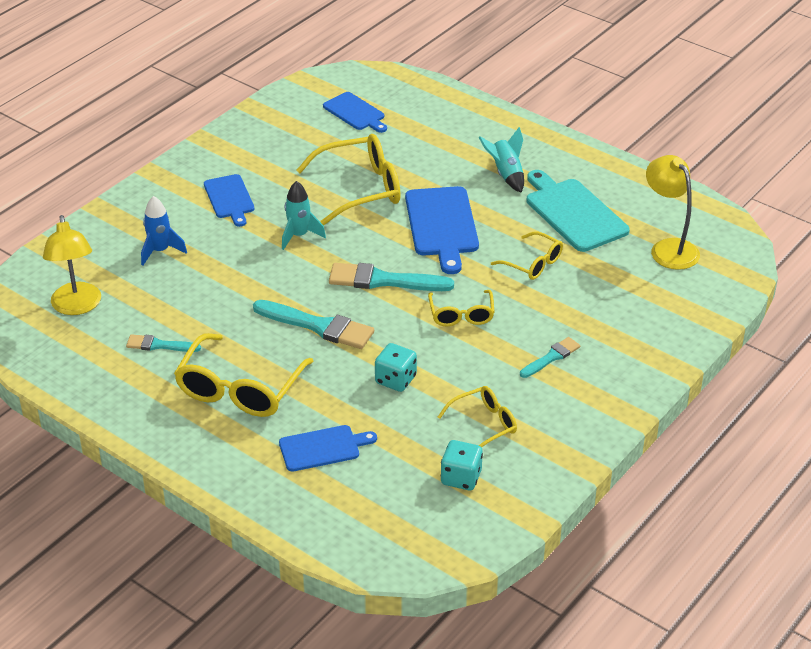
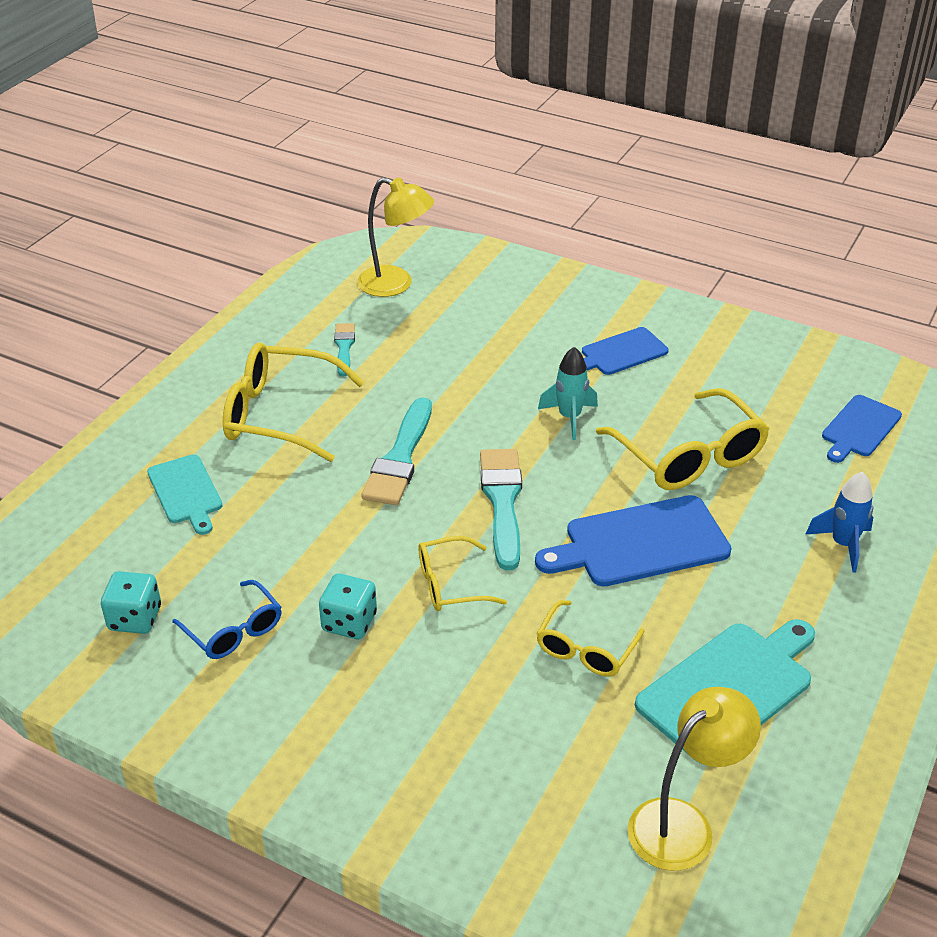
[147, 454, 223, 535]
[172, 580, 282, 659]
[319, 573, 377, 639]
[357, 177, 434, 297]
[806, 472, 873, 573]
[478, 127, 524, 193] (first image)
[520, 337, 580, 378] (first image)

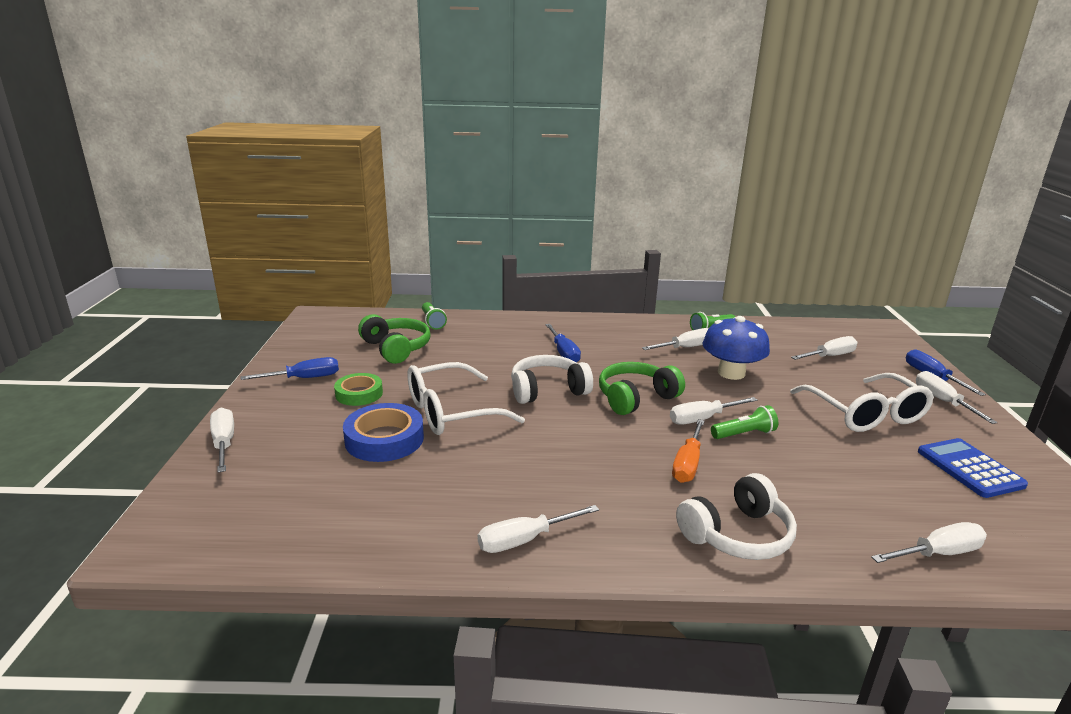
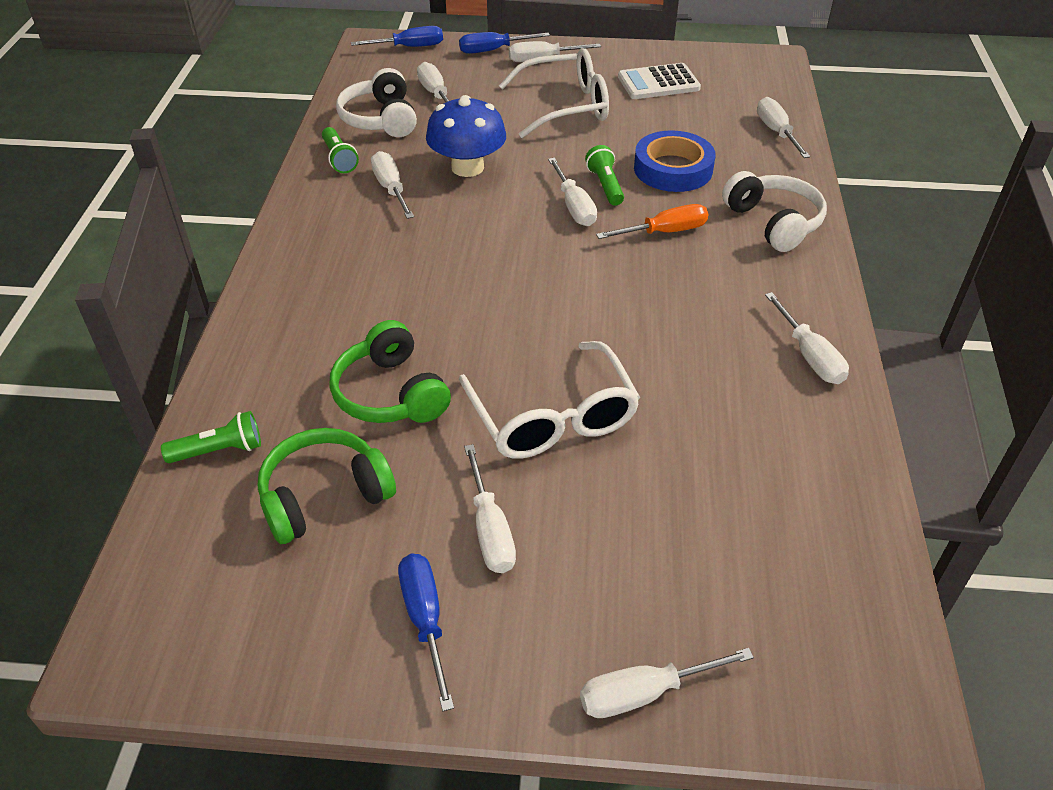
[330, 320, 451, 423]
[336, 68, 417, 137]
[351, 26, 443, 47]
[464, 444, 516, 573]
[596, 204, 708, 239]
[618, 63, 701, 99]
[634, 130, 715, 192]

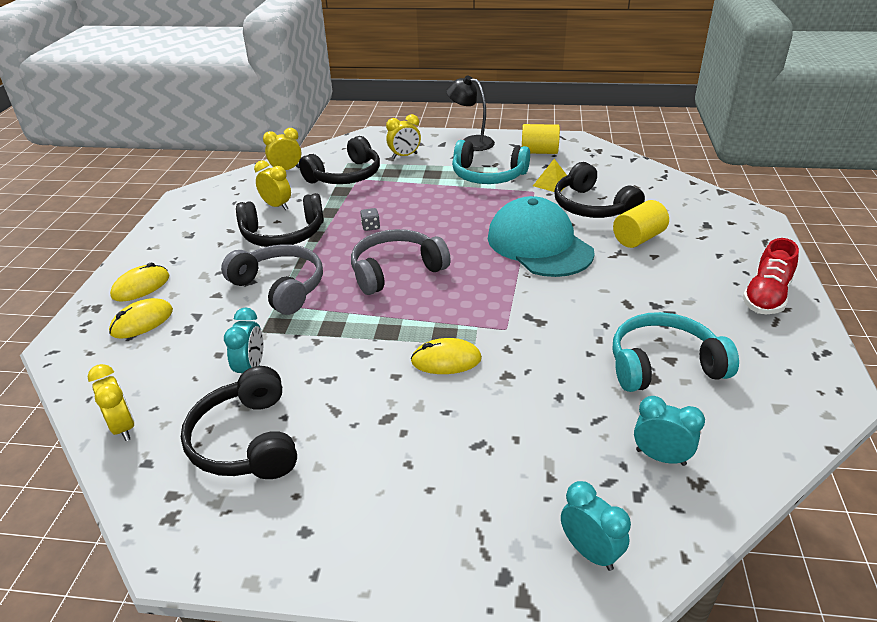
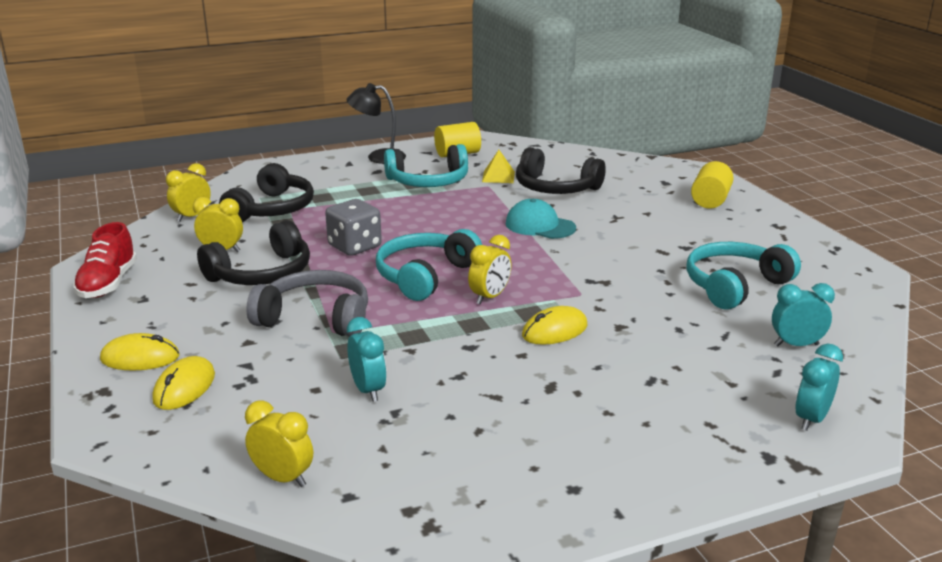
[73, 222, 137, 298]
[100, 333, 179, 371]
[325, 199, 382, 256]
[376, 229, 482, 301]
[468, 235, 511, 304]
[506, 199, 576, 239]
[691, 161, 734, 209]
[795, 344, 843, 431]
[181, 366, 297, 479] (first image)

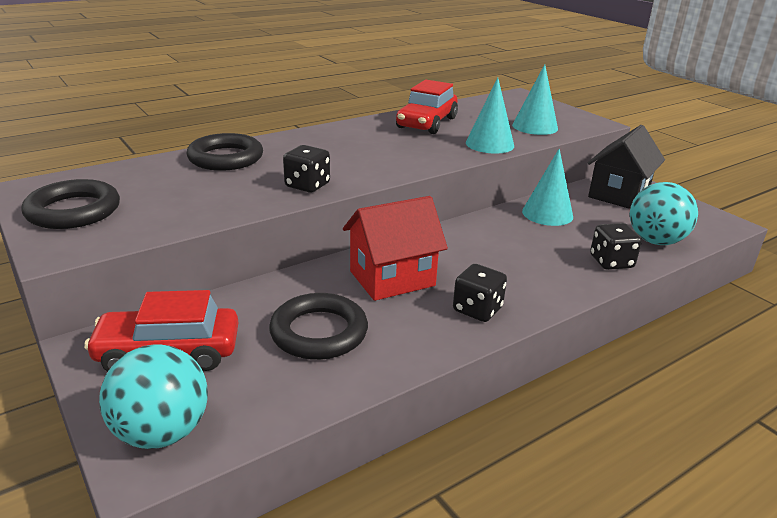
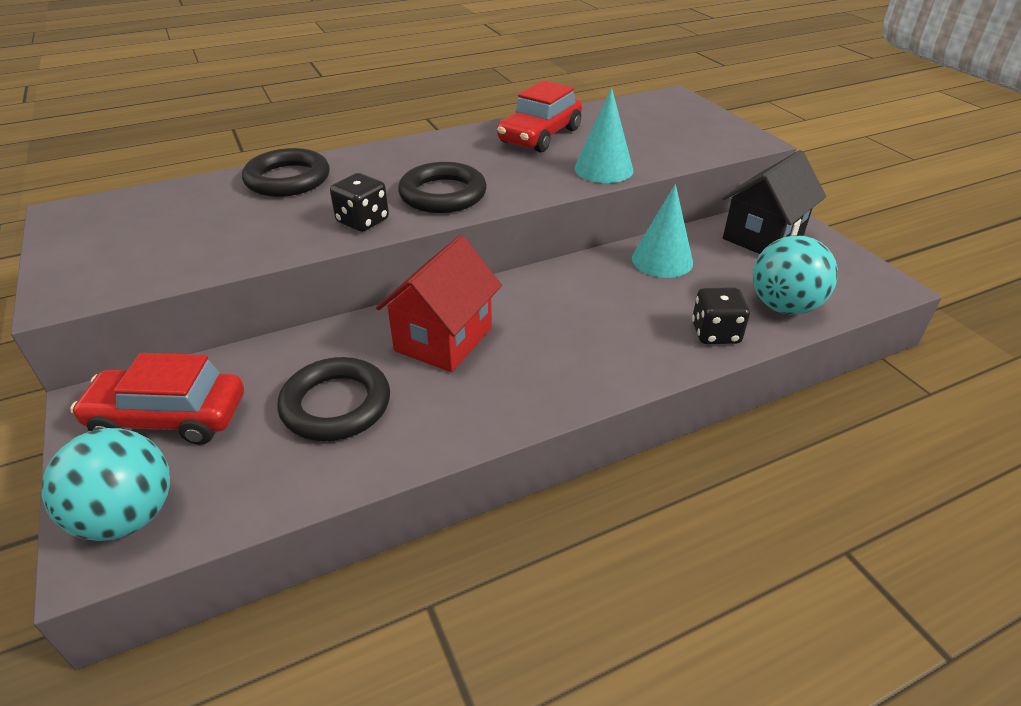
[376, 235, 502, 372]
[398, 162, 487, 213]
[453, 264, 507, 322] (first image)
[512, 64, 558, 135] (first image)

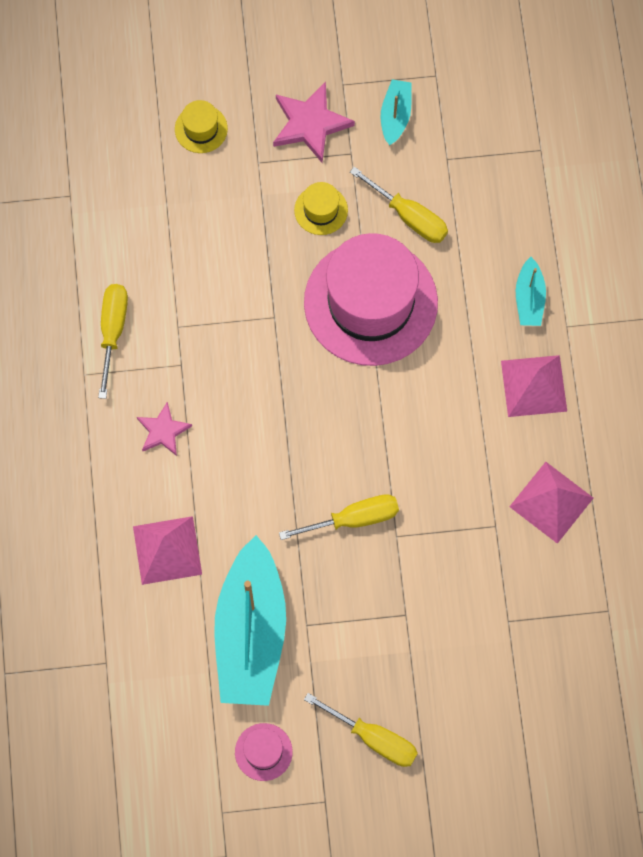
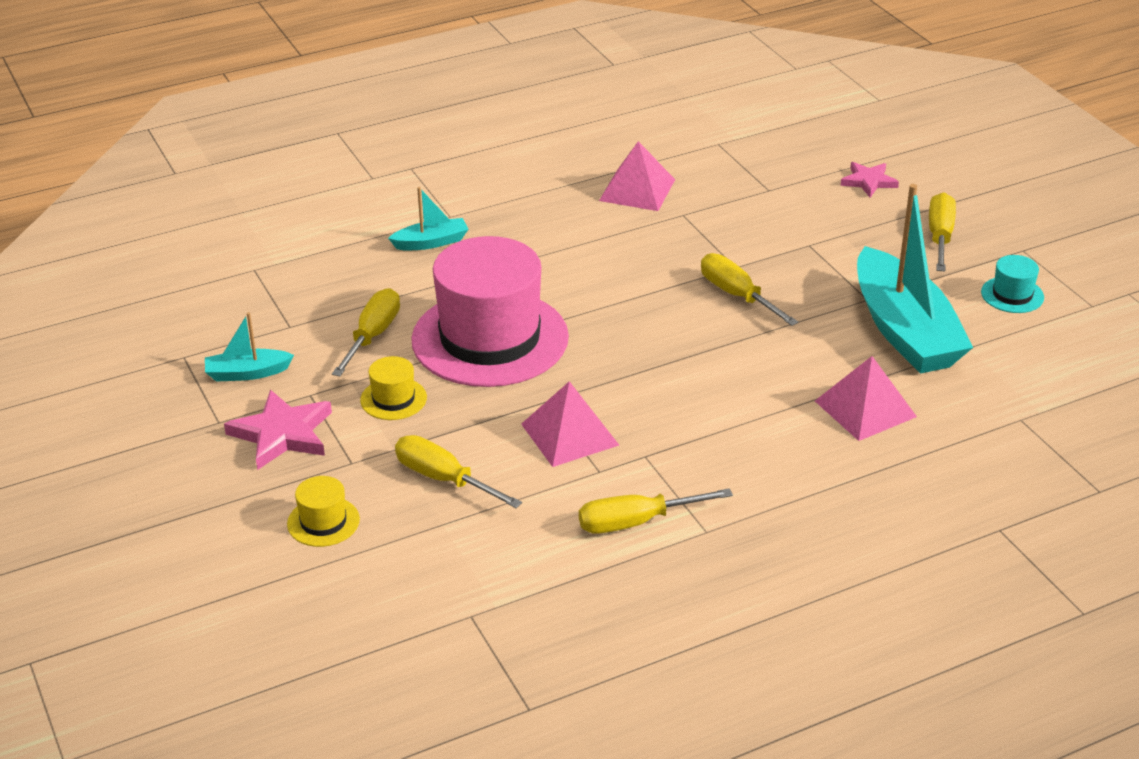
[395, 435, 522, 508]
[521, 381, 619, 467]
[840, 162, 899, 197]
[857, 184, 973, 374]
[981, 255, 1044, 313]

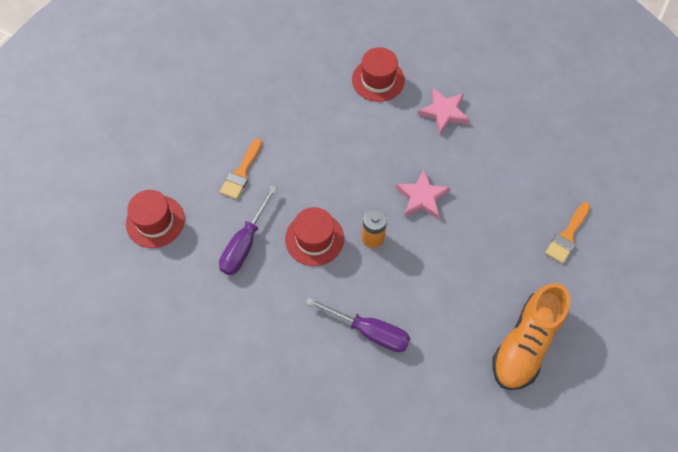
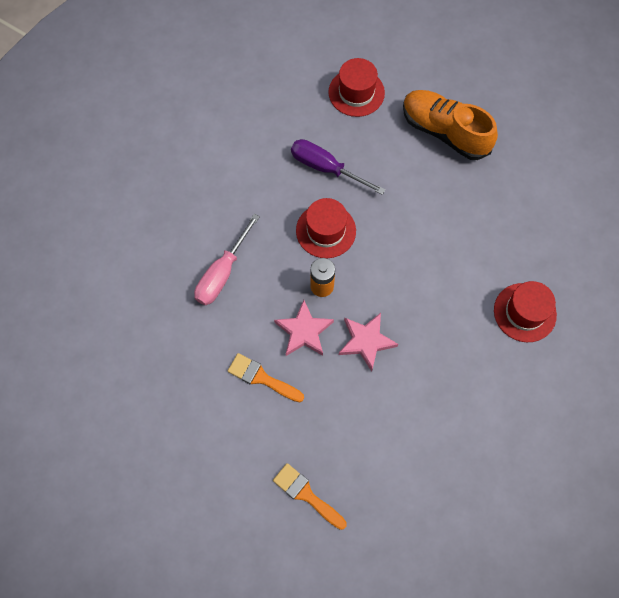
[194, 214, 260, 305]
[228, 353, 304, 402]
[274, 300, 334, 356]
[403, 90, 498, 160]

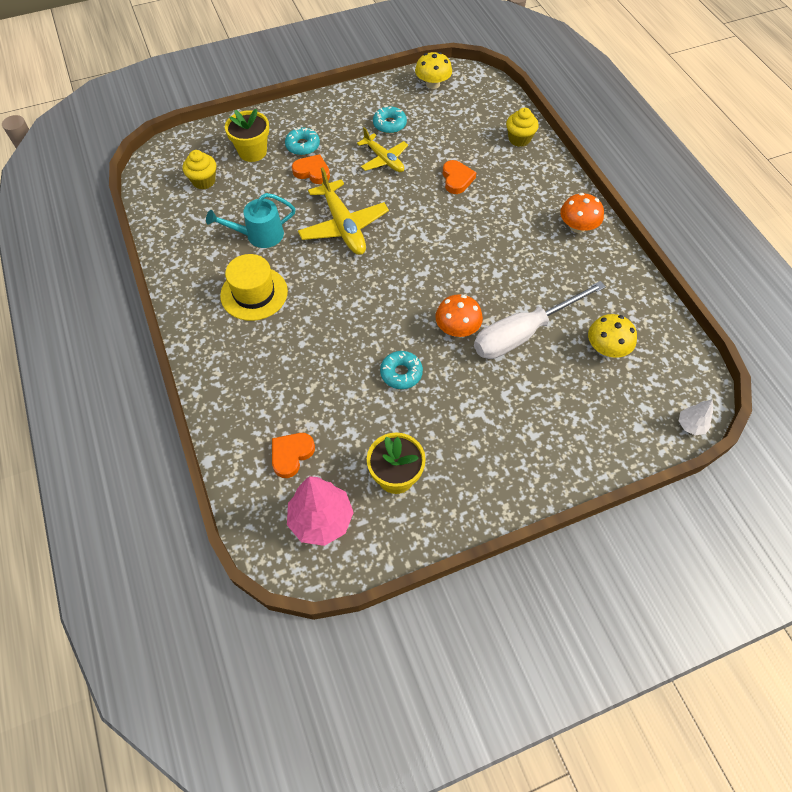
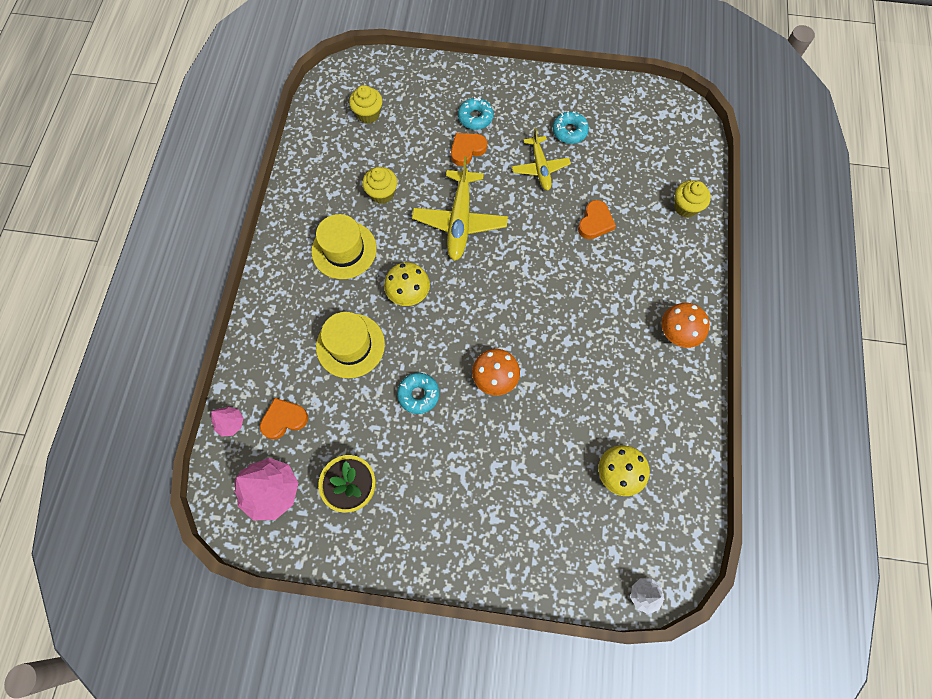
[211, 407, 243, 437]
[316, 312, 385, 378]
[362, 167, 397, 204]
[384, 262, 430, 306]
[451, 133, 487, 166]
[225, 109, 269, 162] (first image)
[474, 281, 606, 359] (first image)

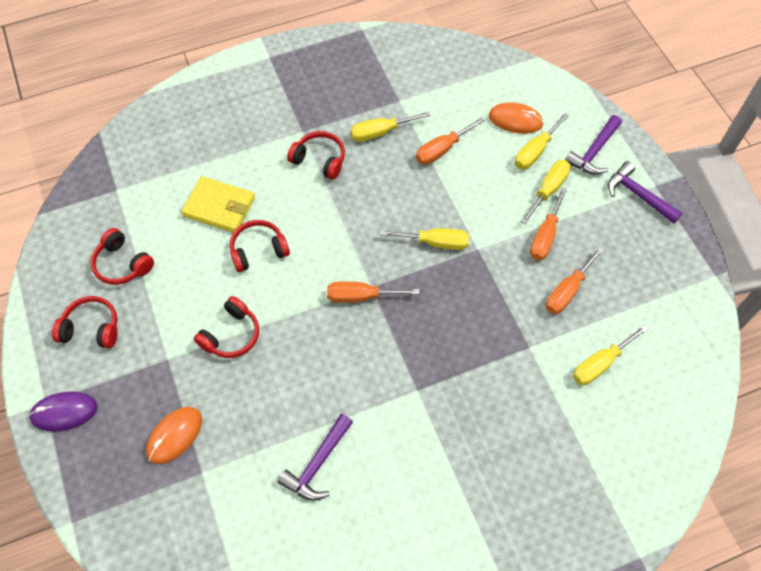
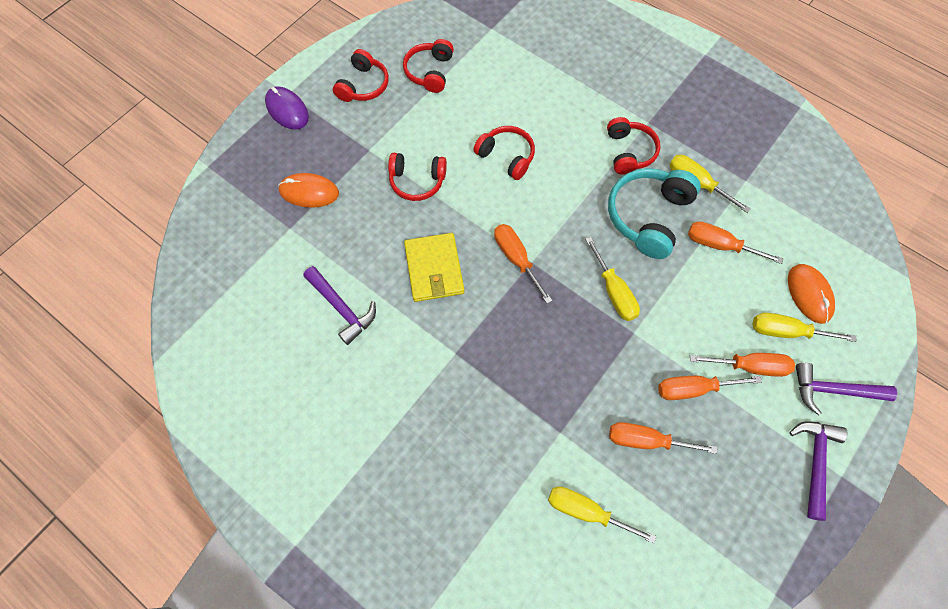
[303, 266, 376, 345]
[333, 49, 389, 102]
[404, 233, 464, 302]
[608, 168, 701, 259]
[690, 353, 795, 377]

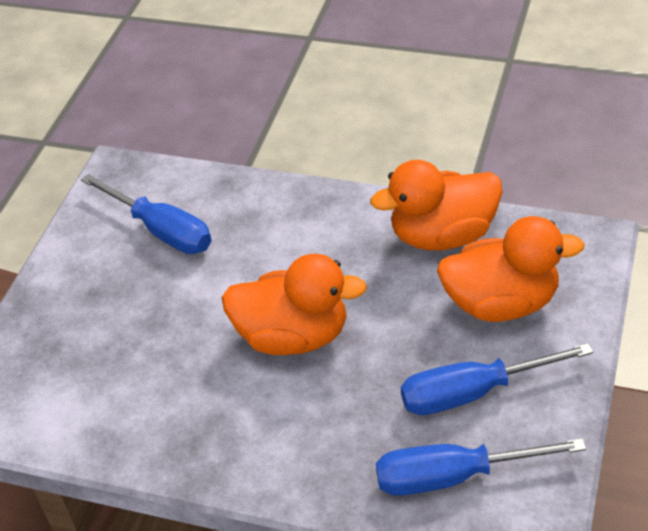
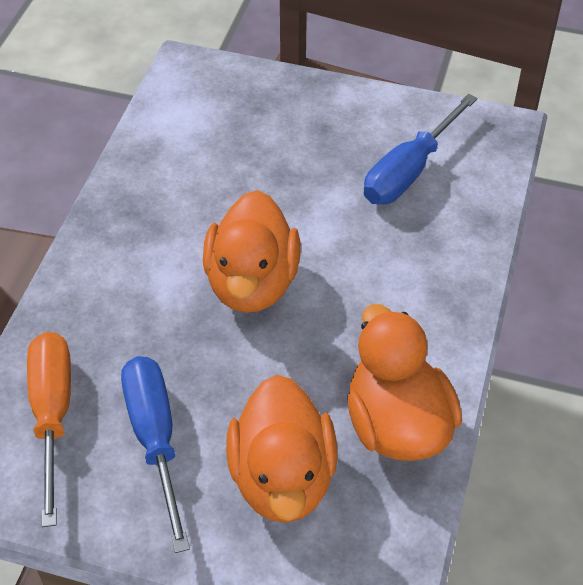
[27, 332, 71, 527]

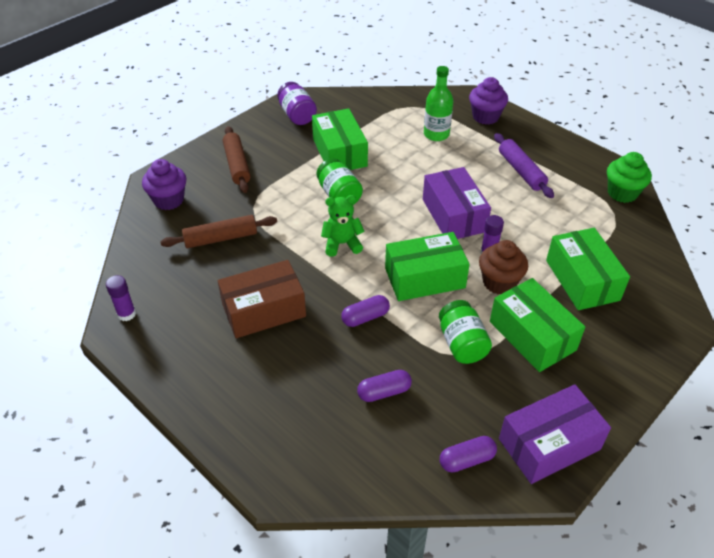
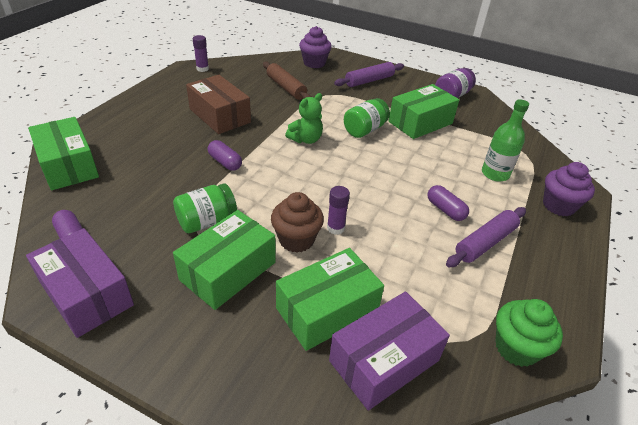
[28, 117, 99, 190]
[285, 93, 323, 144]
[329, 292, 450, 411]
[334, 62, 404, 87]
[428, 185, 469, 221]

